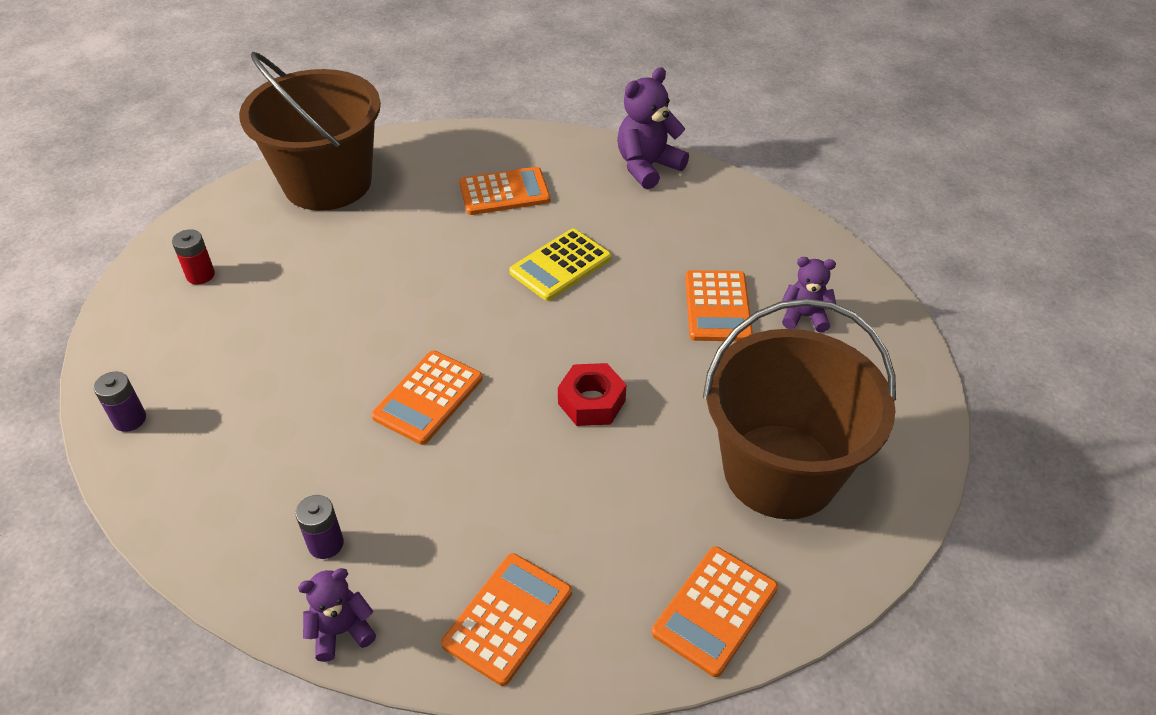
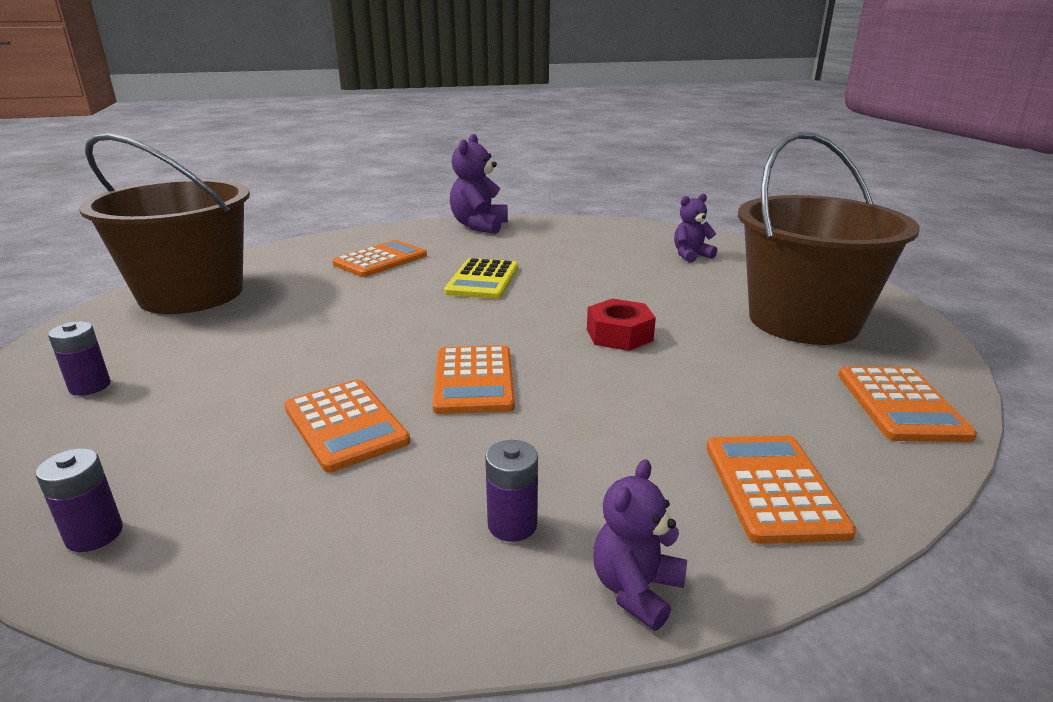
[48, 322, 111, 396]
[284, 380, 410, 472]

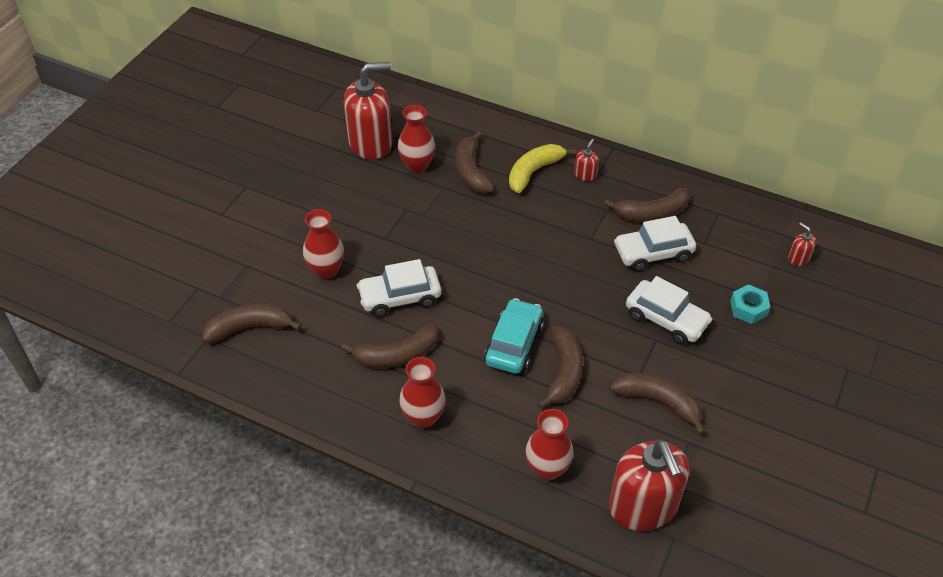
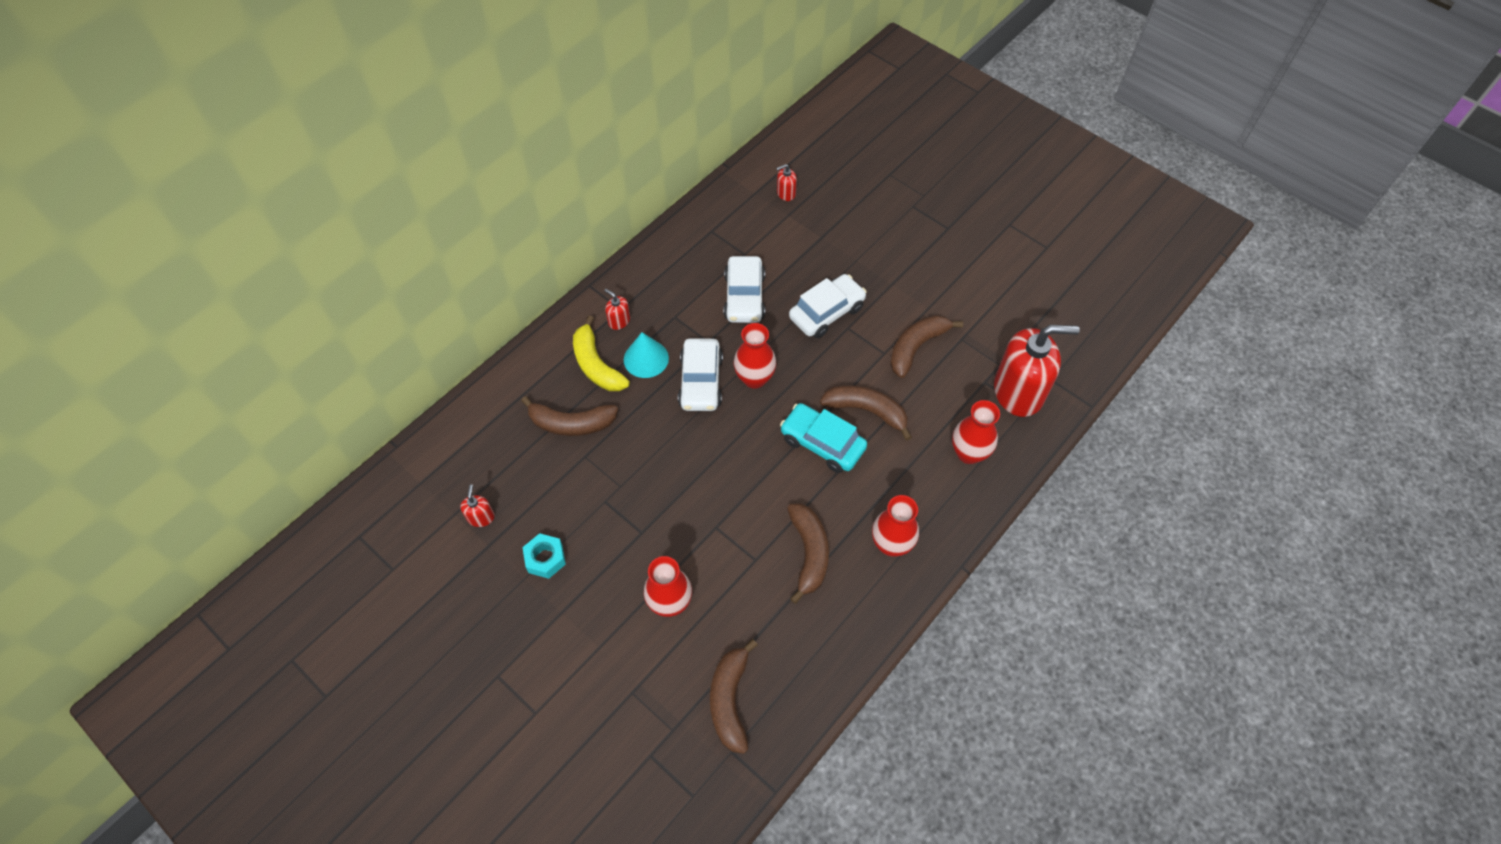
[460, 484, 495, 527]
[522, 533, 566, 579]
[624, 332, 669, 378]
[678, 338, 723, 411]
[734, 323, 776, 389]
[604, 188, 690, 222] (first image)

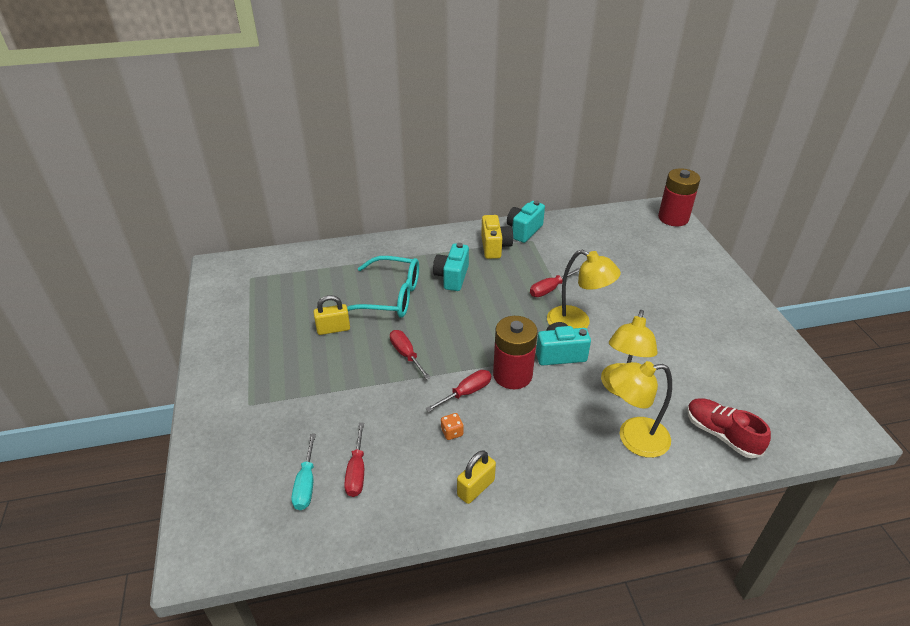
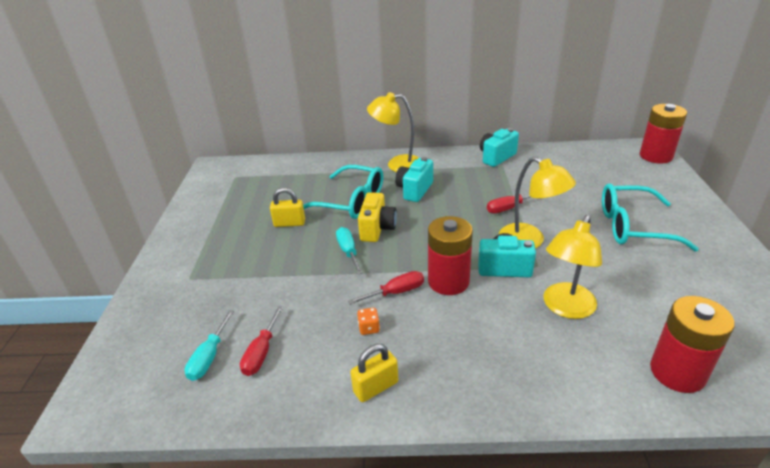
[336, 227, 363, 274]
[358, 192, 397, 242]
[367, 92, 419, 172]
[602, 183, 699, 252]
[650, 296, 735, 393]

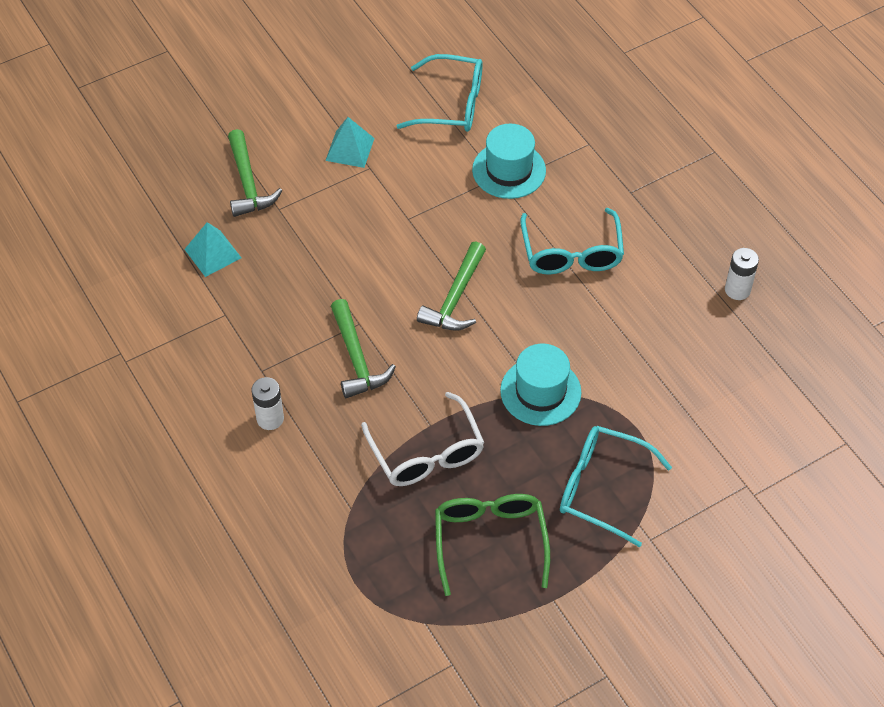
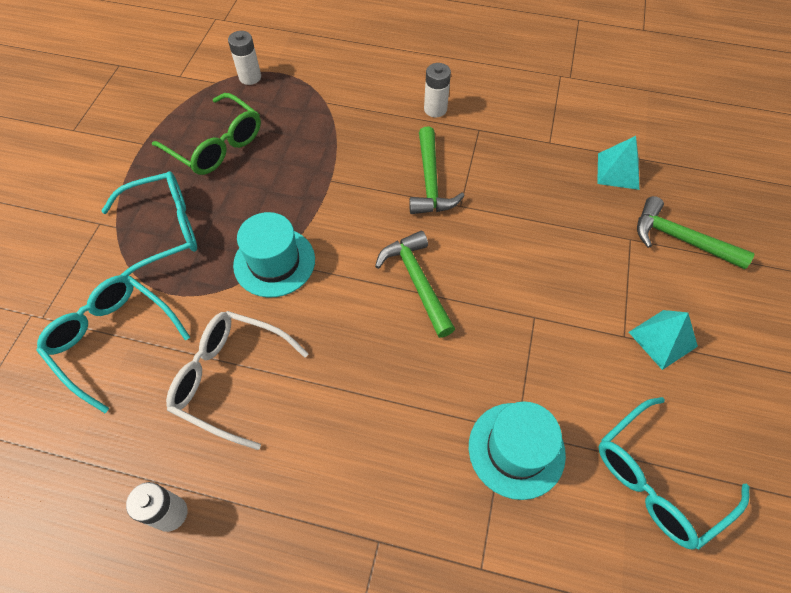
[37, 275, 190, 413]
[166, 311, 308, 450]
[228, 31, 261, 85]
[409, 127, 465, 214]

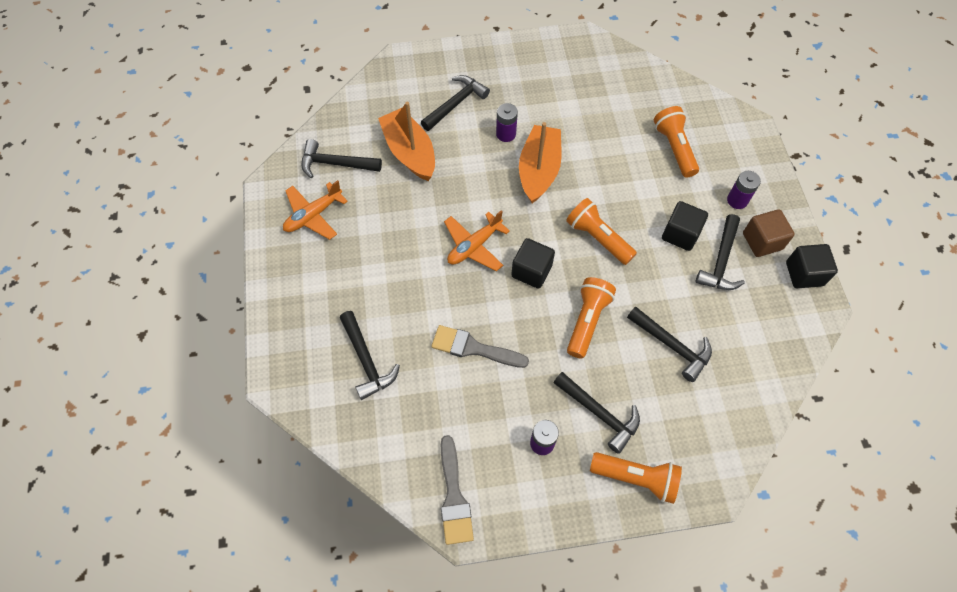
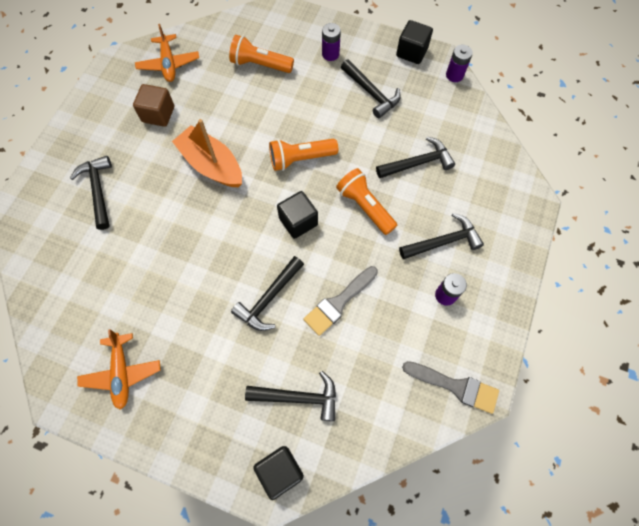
[133, 84, 174, 127]
[135, 24, 199, 82]
[231, 256, 304, 331]
[253, 446, 304, 500]
[446, 45, 473, 82]
[378, 102, 435, 181] (first image)
[590, 452, 682, 504] (first image)

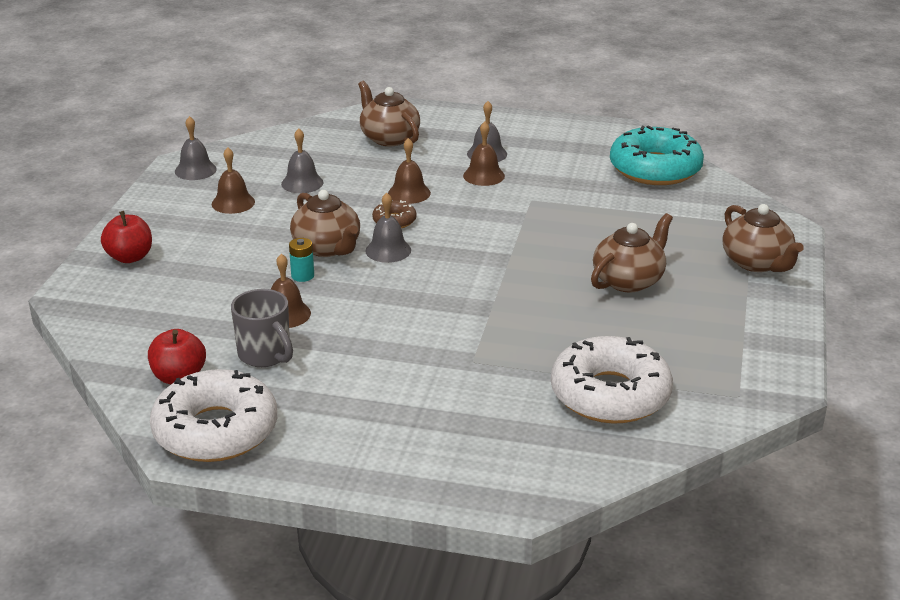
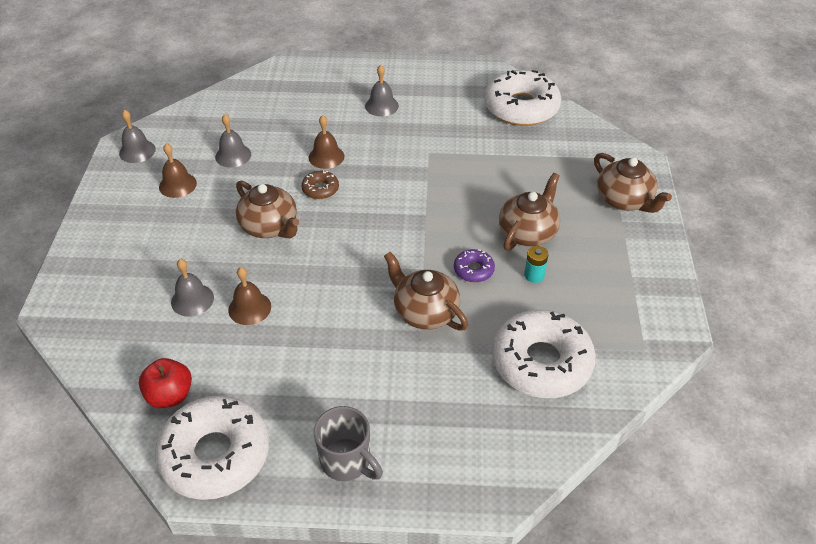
[171, 259, 214, 317]
[314, 406, 383, 481]
[384, 252, 468, 330]
[454, 249, 495, 283]
[484, 70, 561, 126]
[524, 246, 548, 283]
[101, 211, 152, 263] (first image)
[463, 122, 505, 186] (first image)

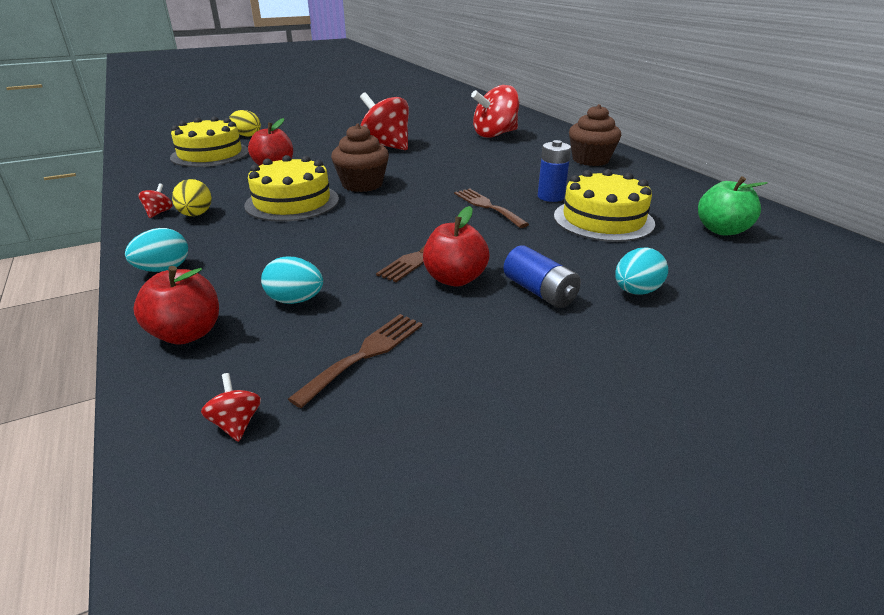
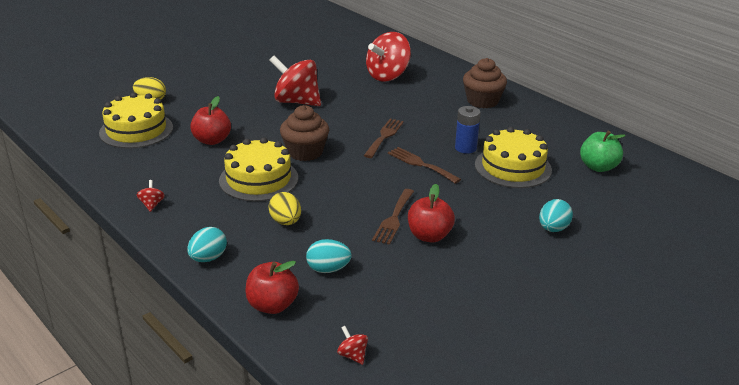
[268, 192, 301, 225]
[364, 119, 404, 158]
[503, 245, 581, 308] (first image)

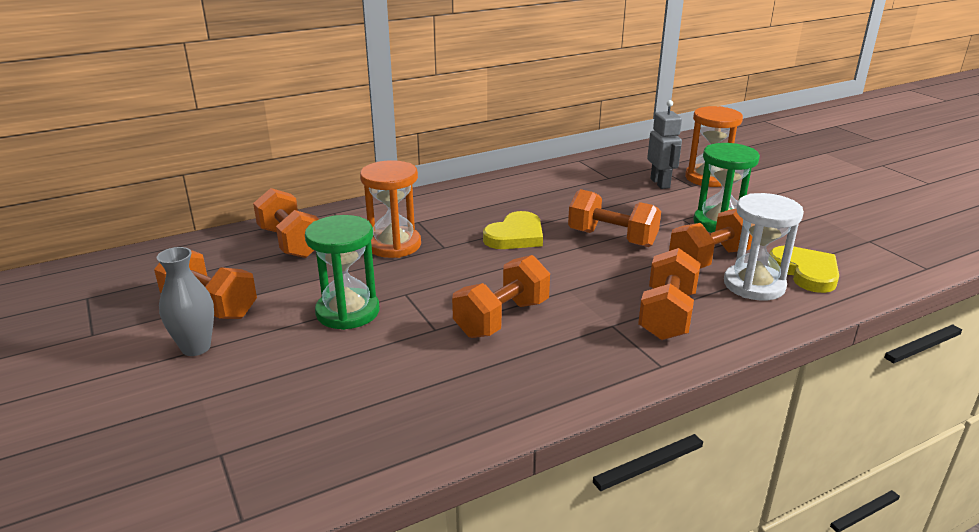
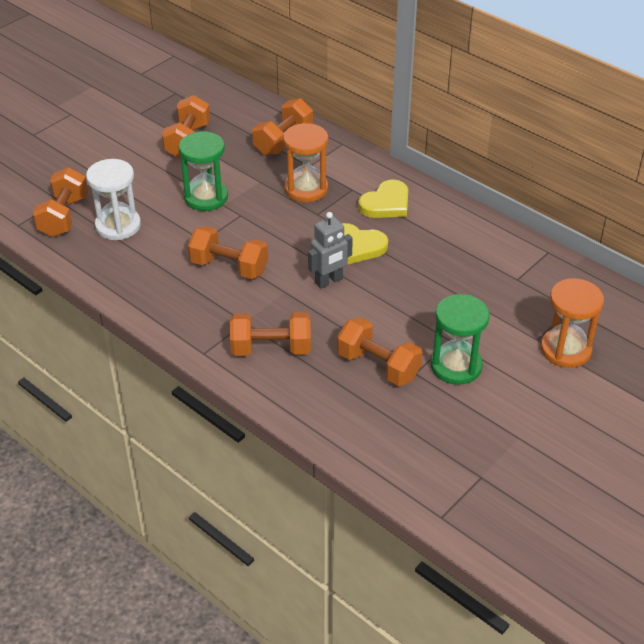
[33, 167, 88, 237]
[86, 159, 141, 240]
[308, 212, 353, 289]
[358, 180, 408, 218]
[157, 247, 214, 356] (first image)

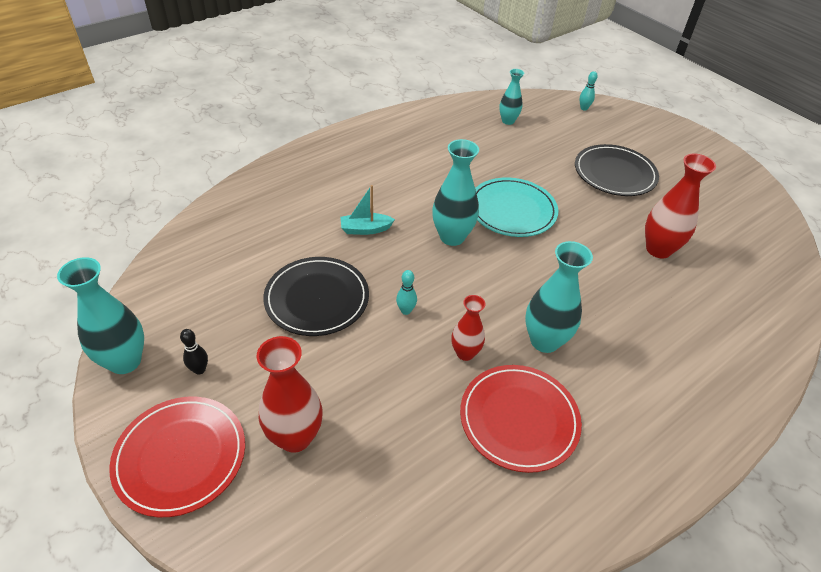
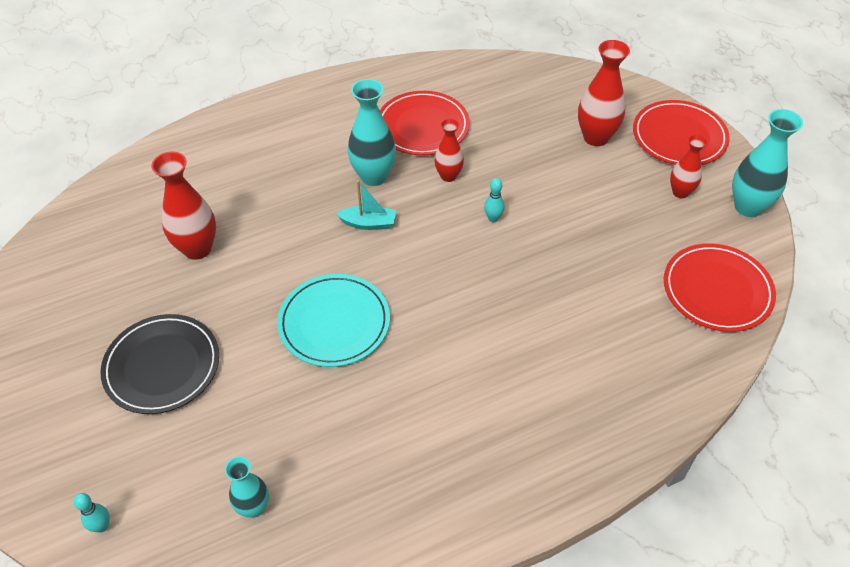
[336, 180, 396, 230]
[664, 243, 776, 332]
[670, 134, 708, 198]
[263, 257, 369, 336] (first image)
[432, 139, 479, 246] (first image)

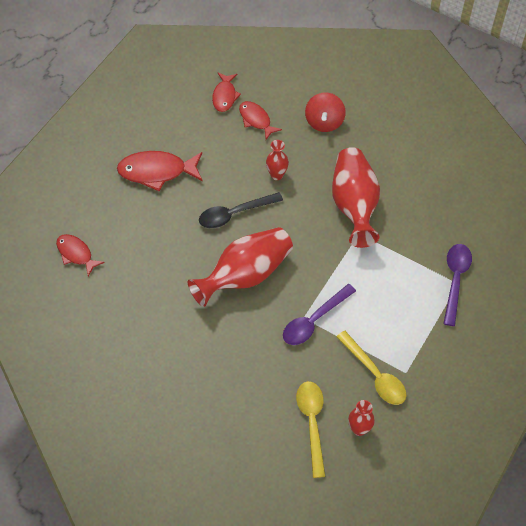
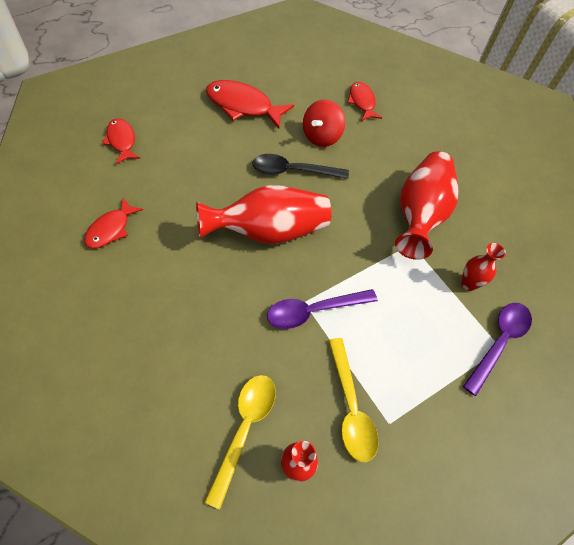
[84, 198, 143, 248]
[303, 100, 345, 147]
[461, 243, 506, 291]

